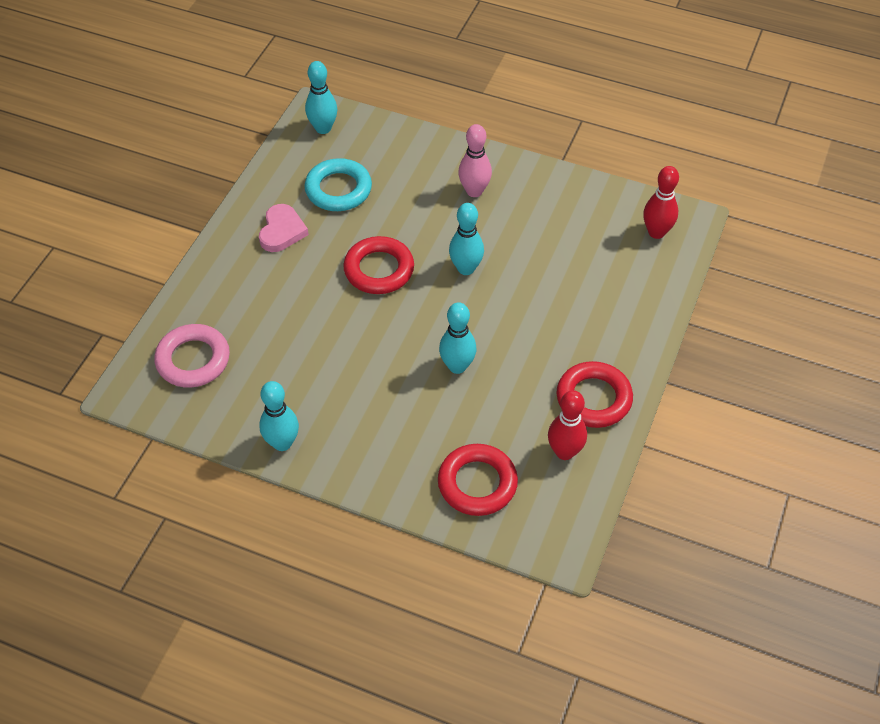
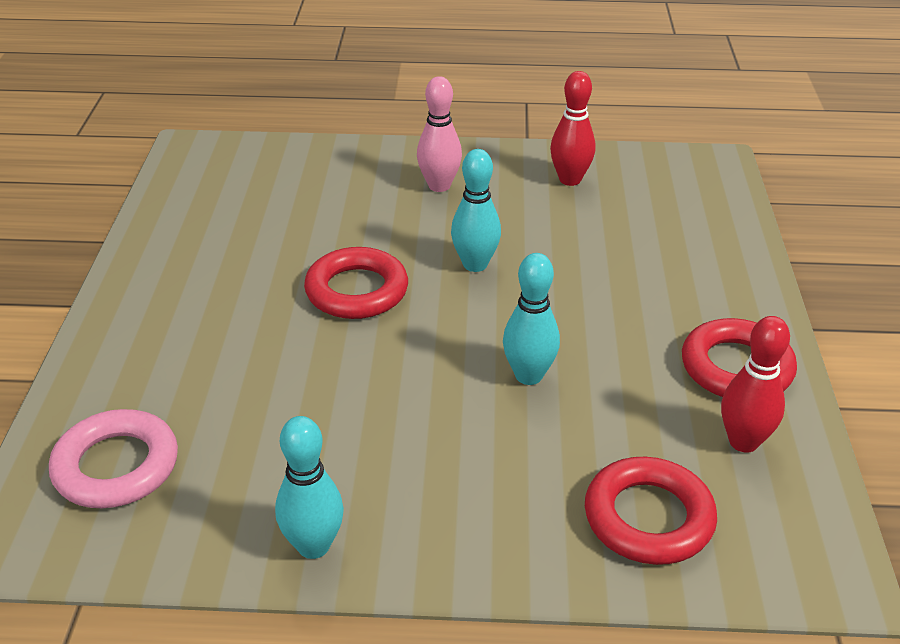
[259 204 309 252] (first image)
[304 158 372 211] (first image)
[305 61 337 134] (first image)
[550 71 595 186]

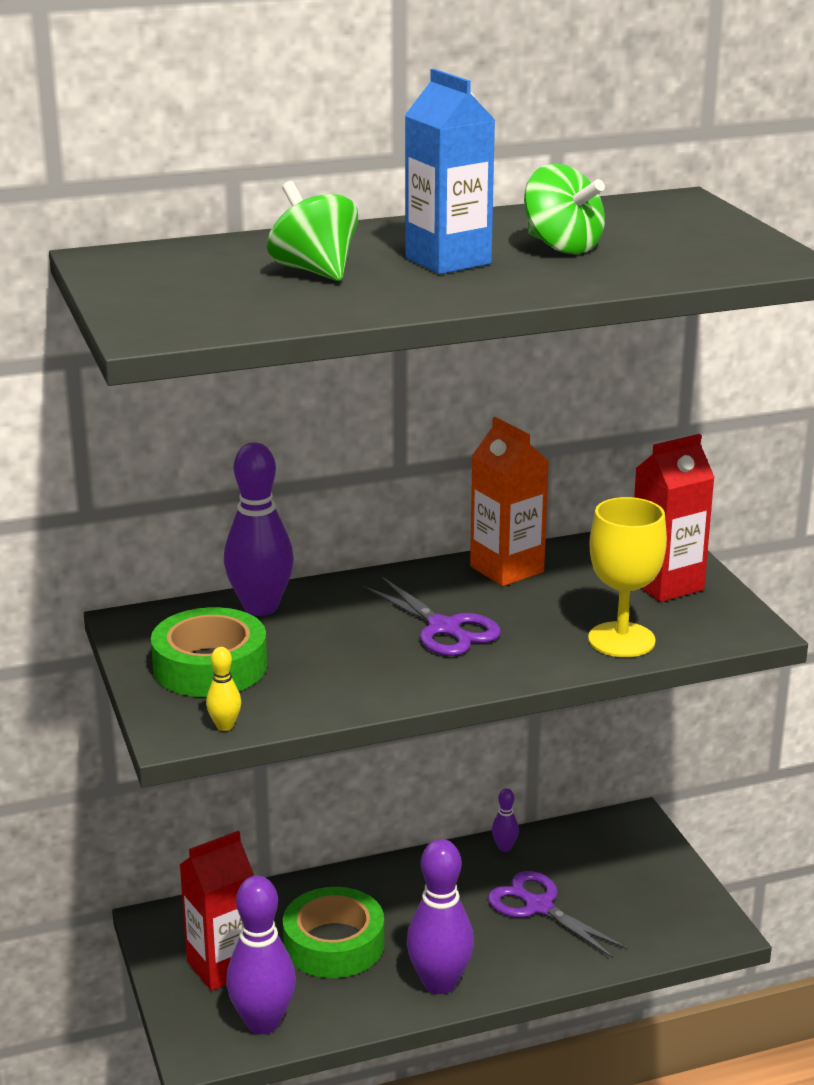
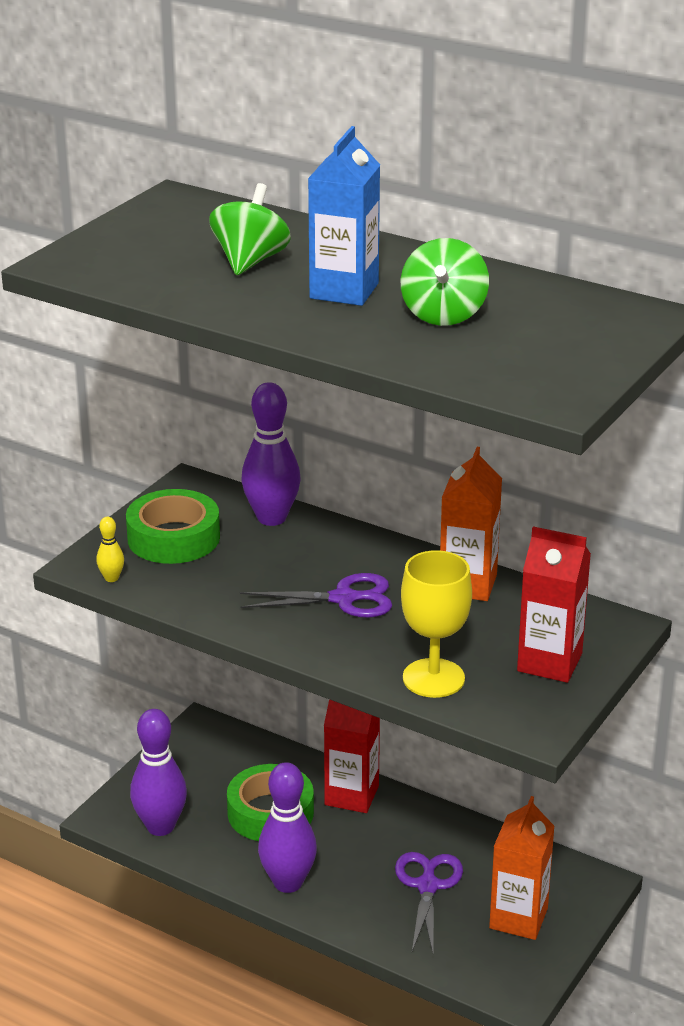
[492 788 519 852] (first image)
[489 796 555 940]
[324 699 380 813]
[240 573 392 618]

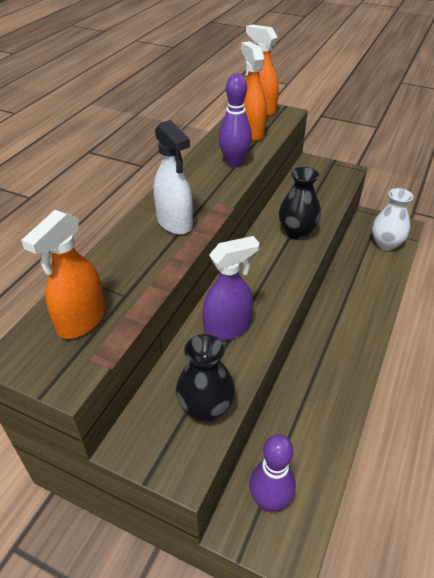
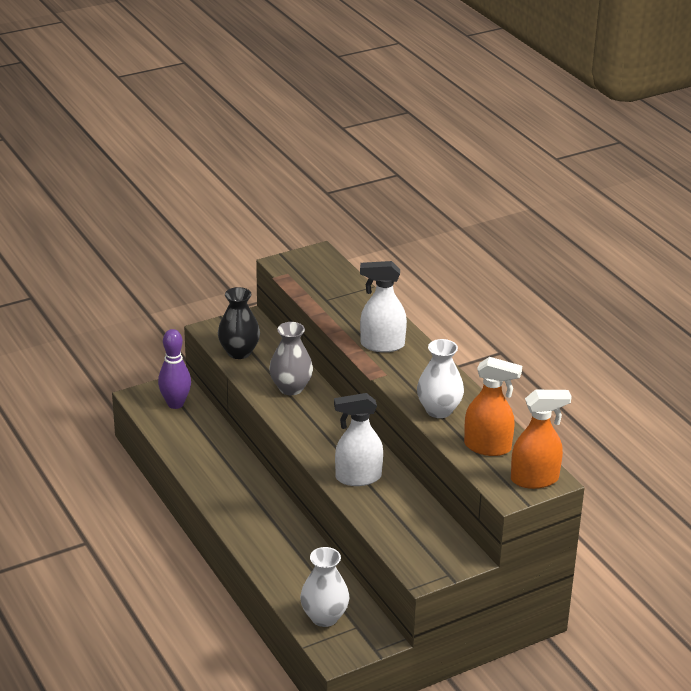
[21 210 105 339] (first image)
[269 322 313 395]
[417 339 464 418]
[334 393 383 486]

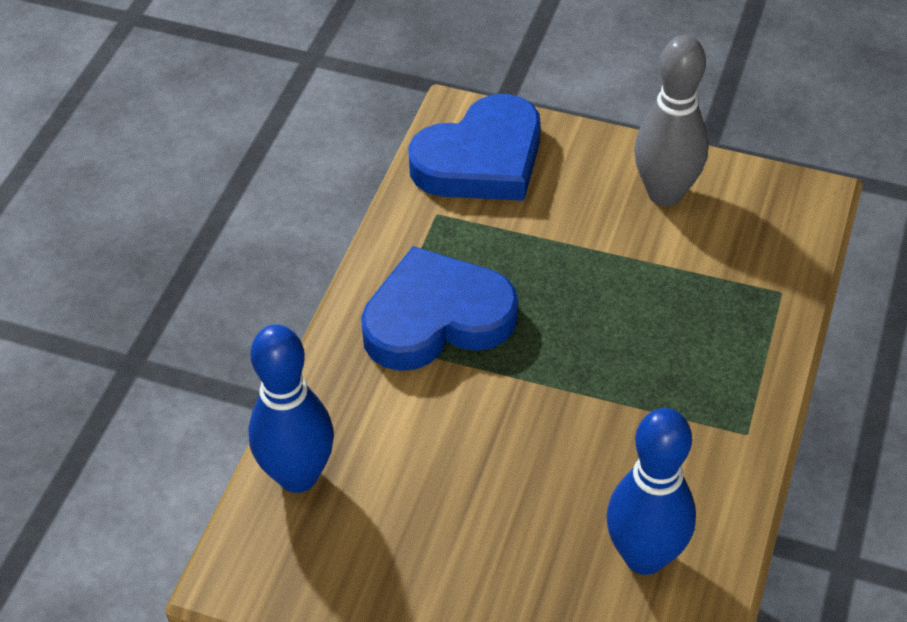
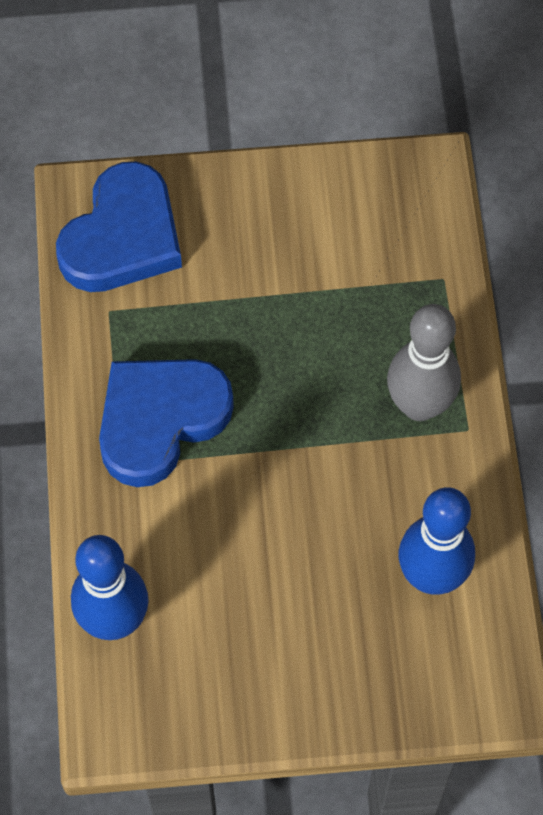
[387 304 461 421]

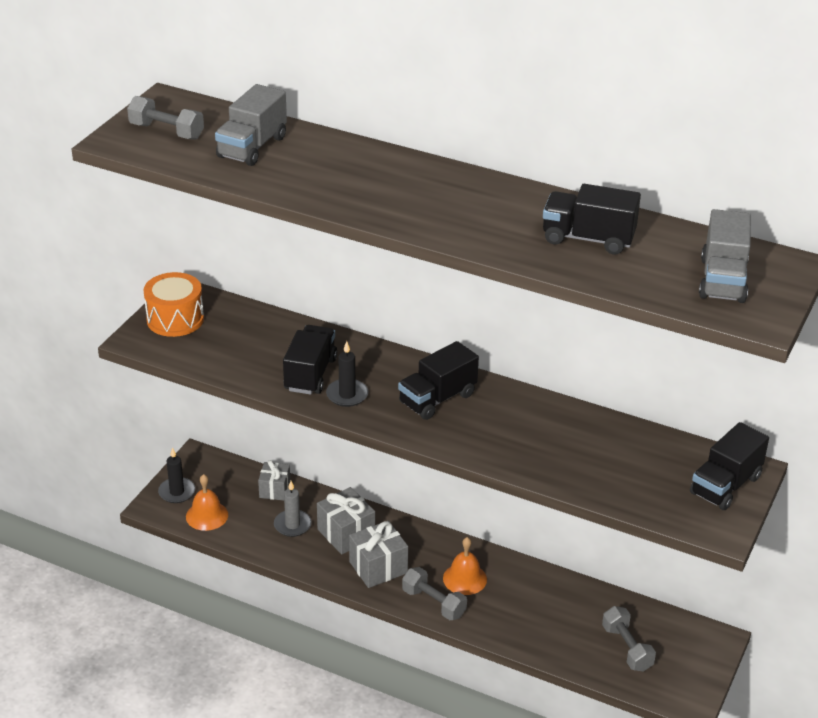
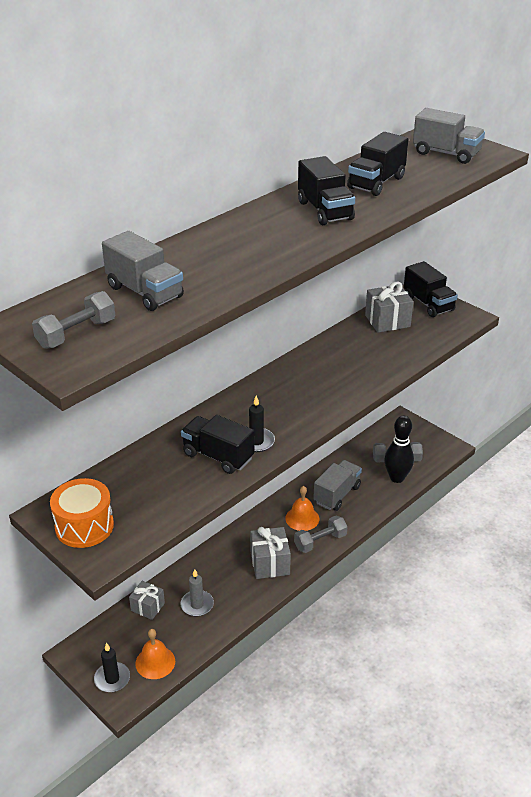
[313 460 362 511]
[384 416 414 483]
[365 282 414 333]
[298 156 355 225]

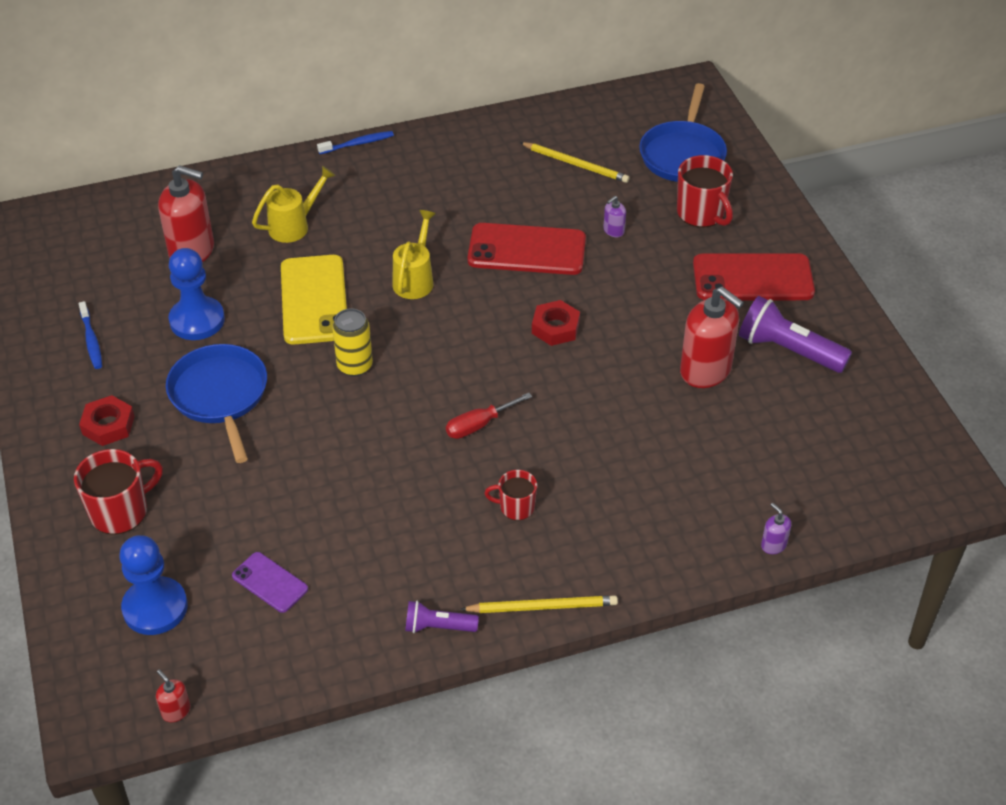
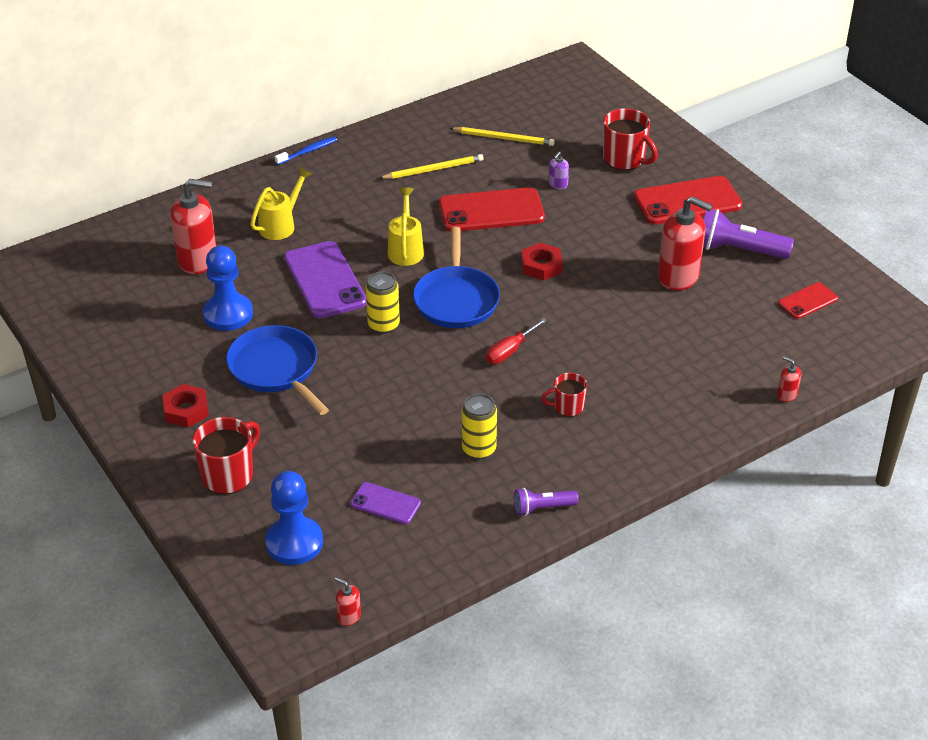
[78 301 102 369] (first image)
[462 394 497 459]
[778 282 838 319]
[380 154 484 179]
[413 227 500 328]
[284 241 367 318]
[777 356 801 402]

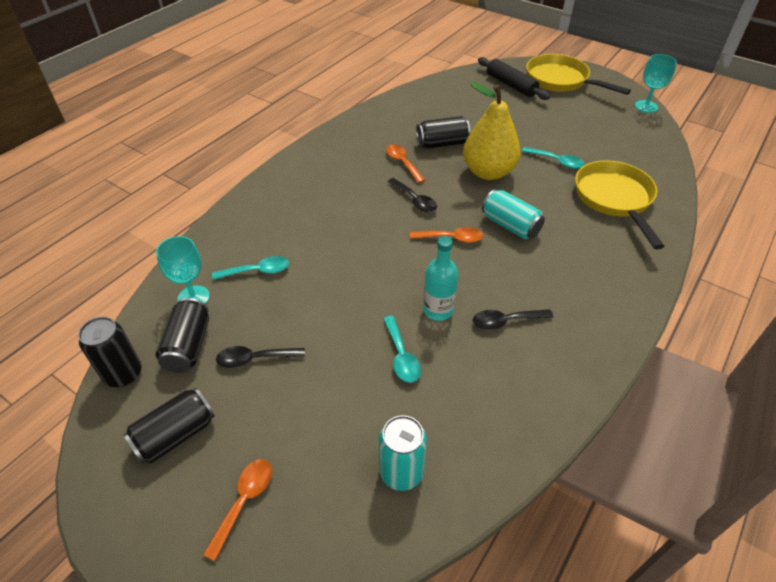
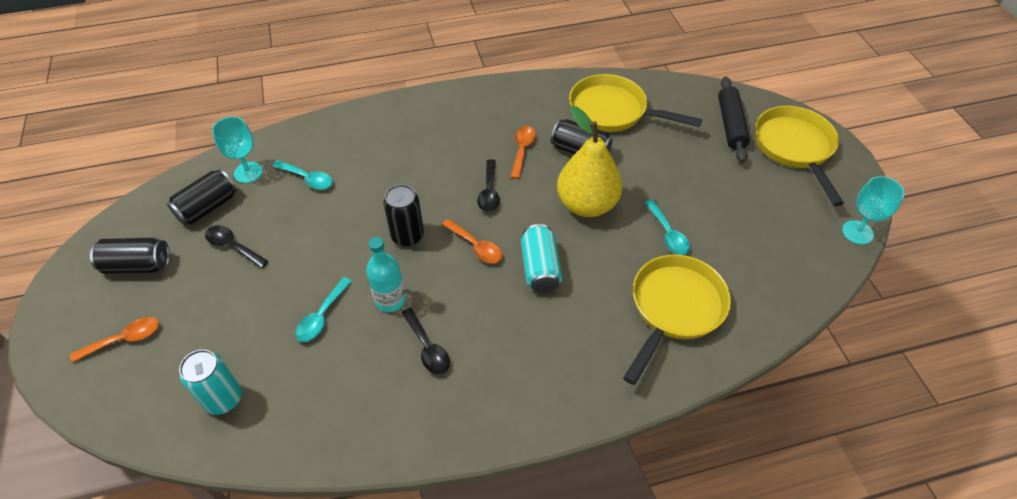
[569 74 702 132]
[383 184 424 246]
[402 308 450 374]

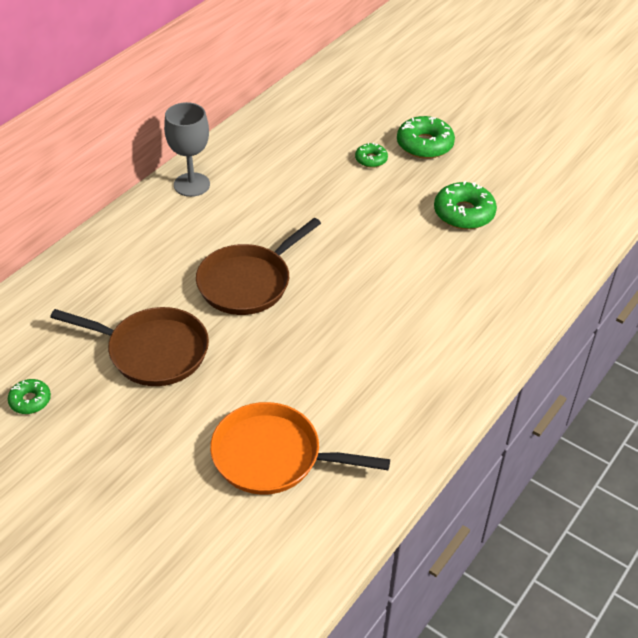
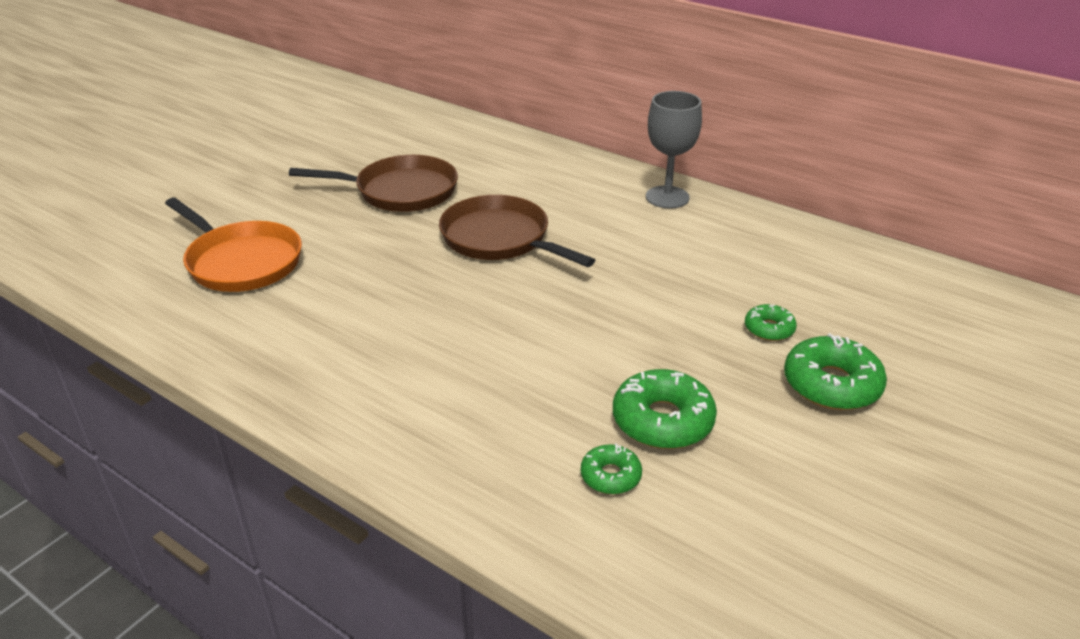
[581 443 642 494]
[289 155 458 212]
[165 198 302 292]

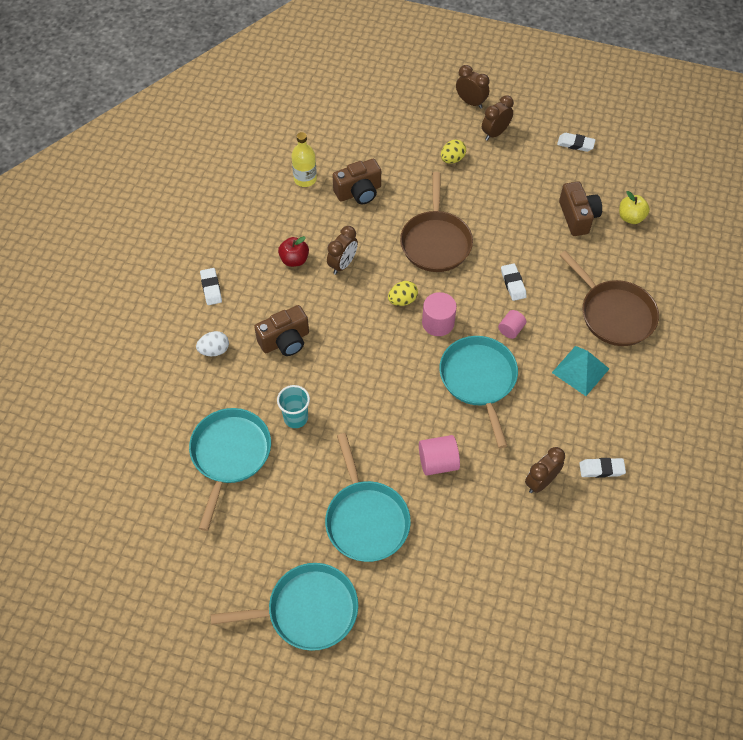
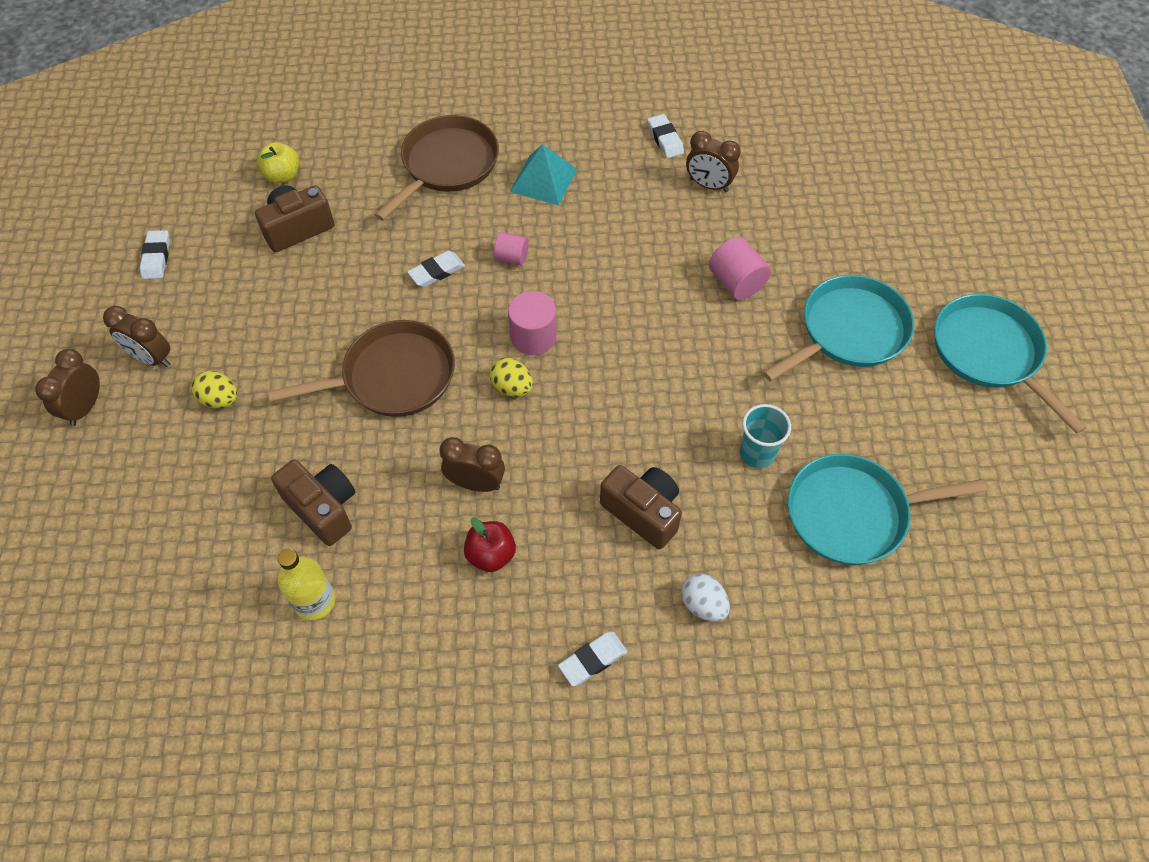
[439 336 518 448] (first image)

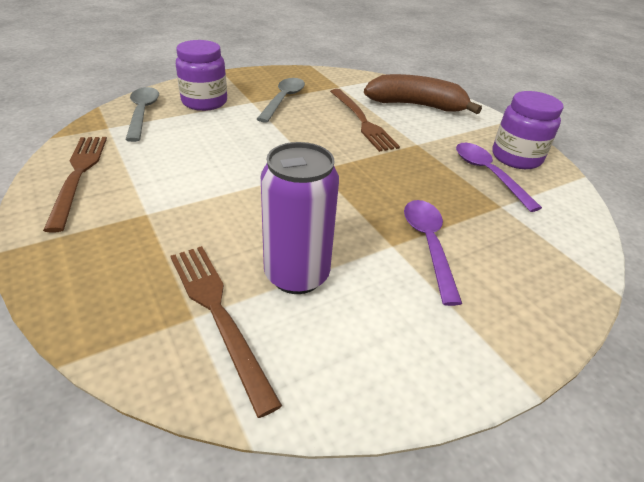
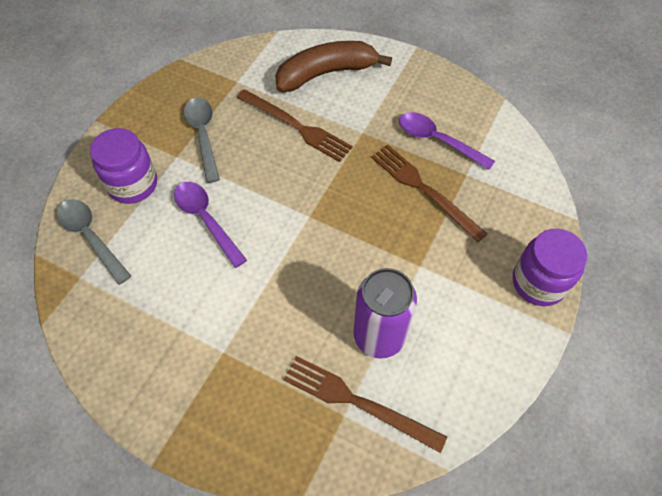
[371 145 487 242]
[174 182 247 268]
[513 229 587 306]

